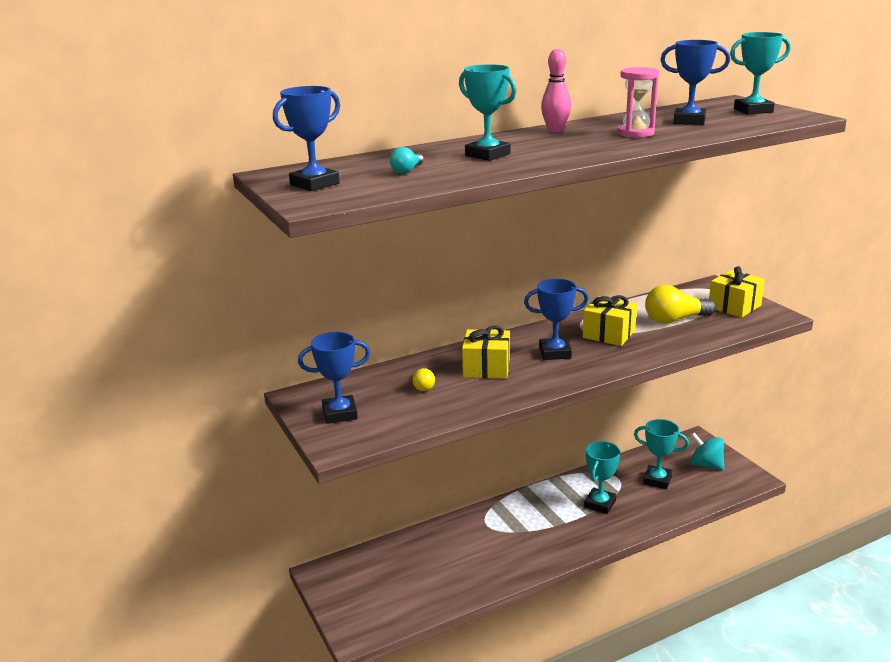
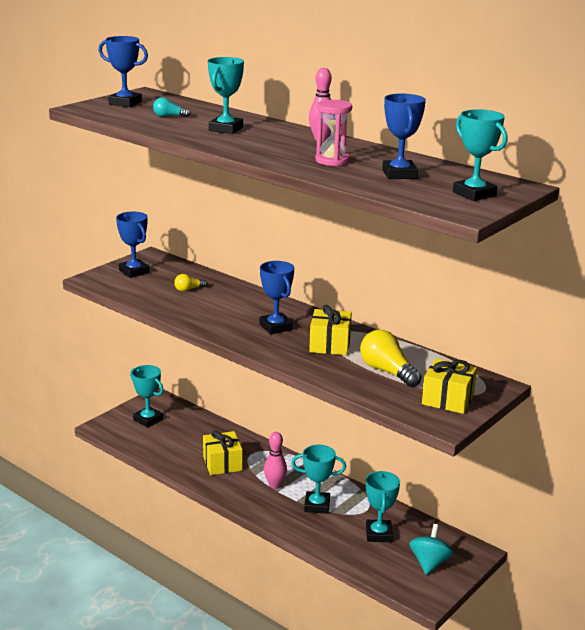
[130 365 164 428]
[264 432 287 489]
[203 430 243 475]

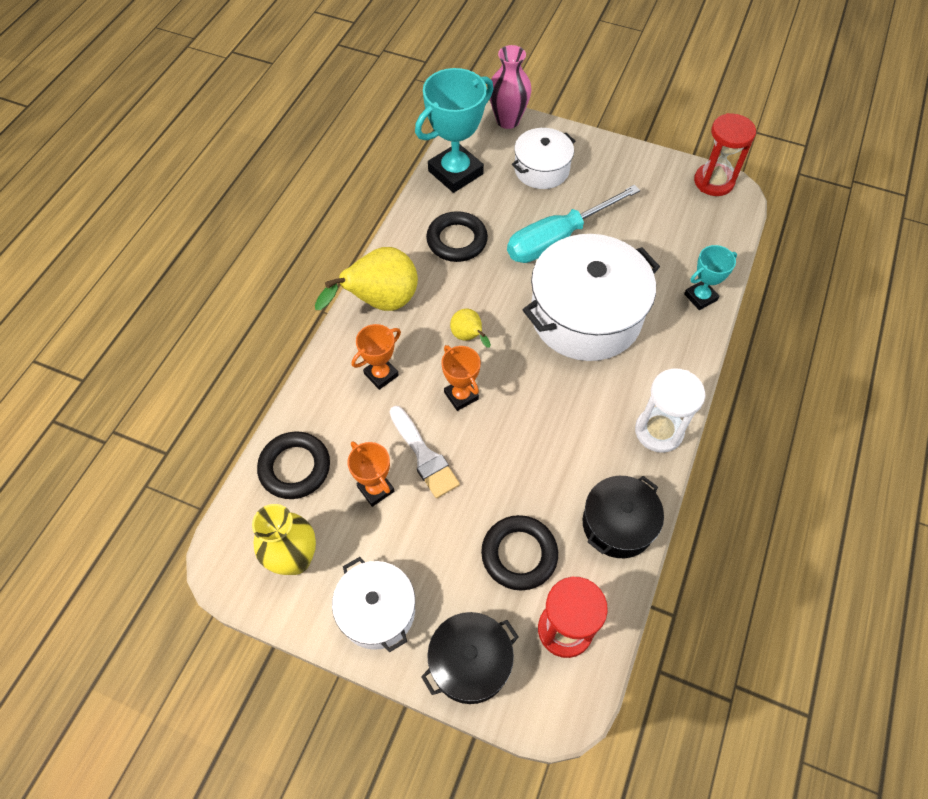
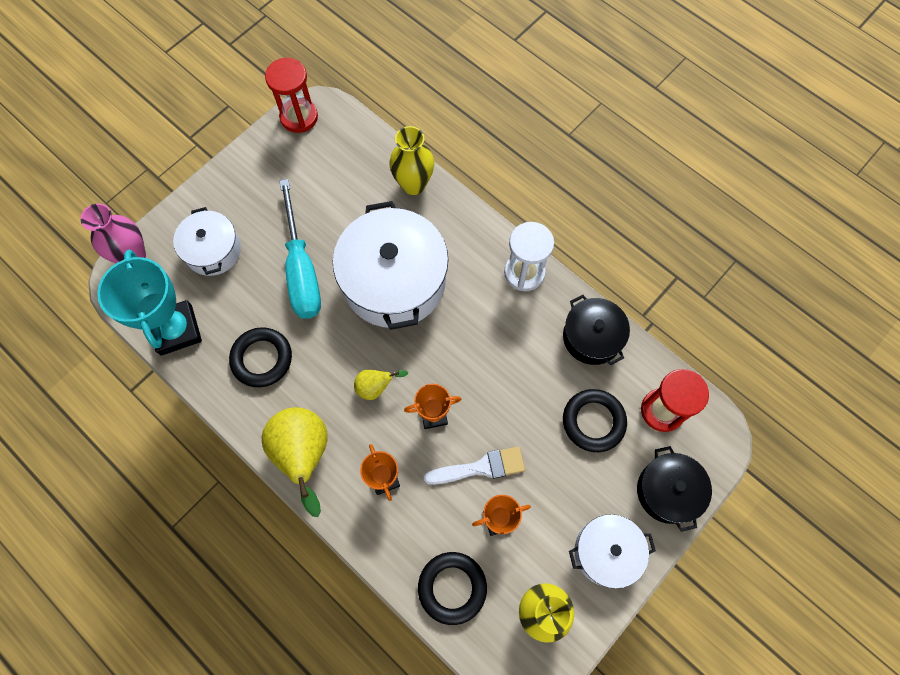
[389 126 434 195]

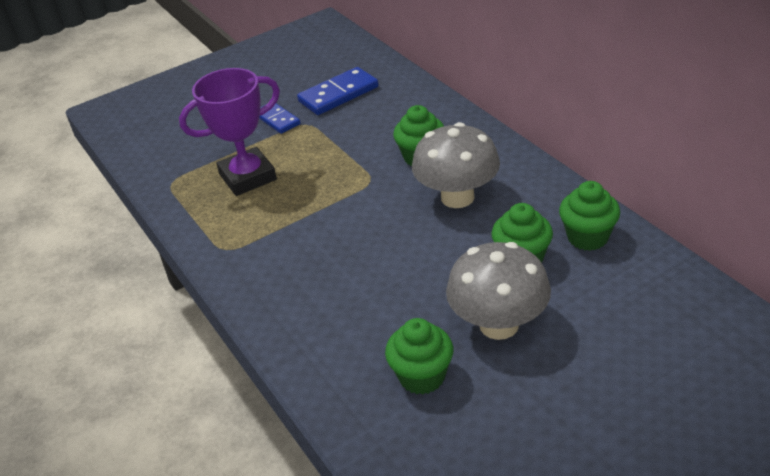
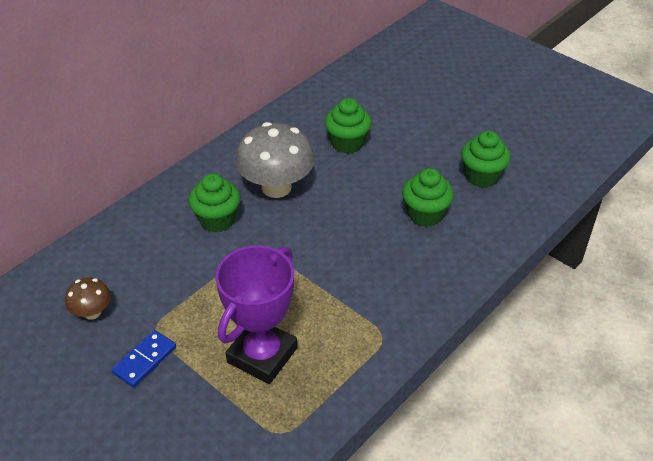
[446 242 551 340] (first image)
[402 168 454 227]
[65 277 111 320]
[215 246 297 384]

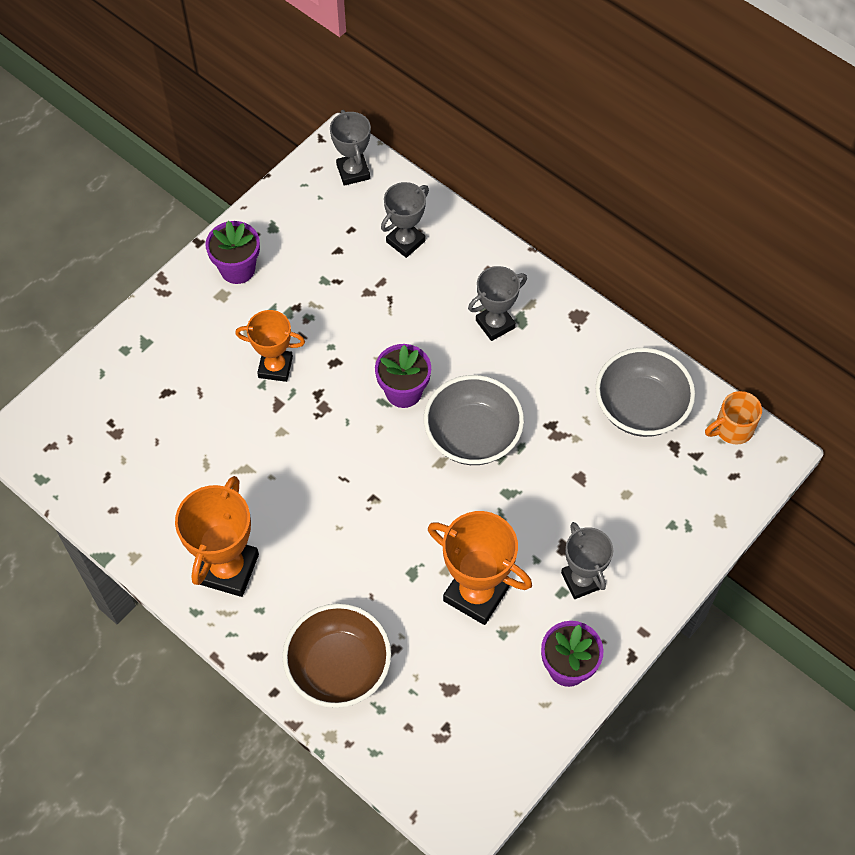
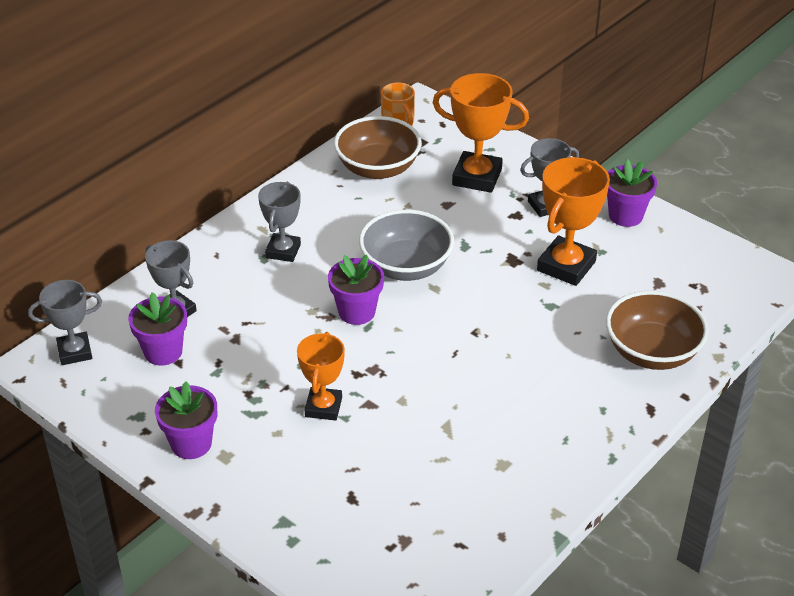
[128 292 187 366]
[433 73 529 193]
[334 116 422 179]
[258 182 301 262]

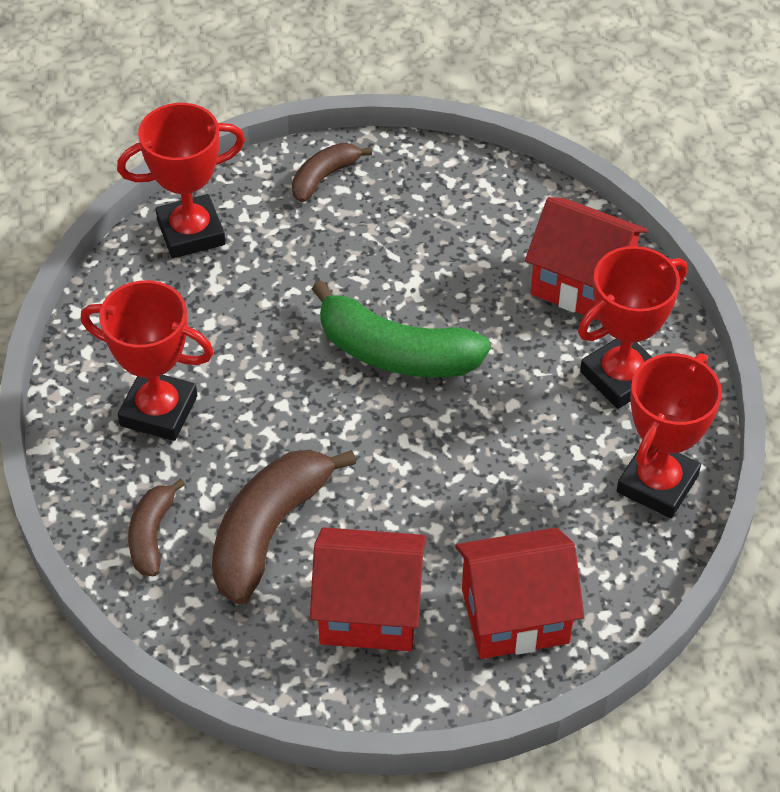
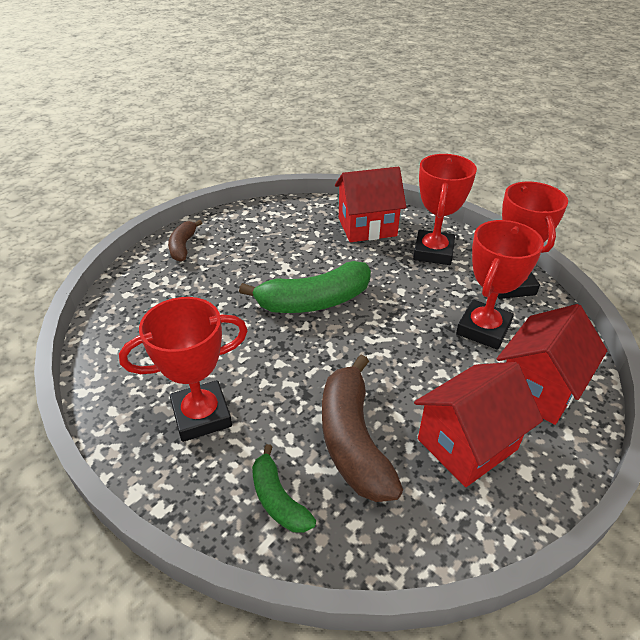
[456 220 544 350]
[252 444 316 533]

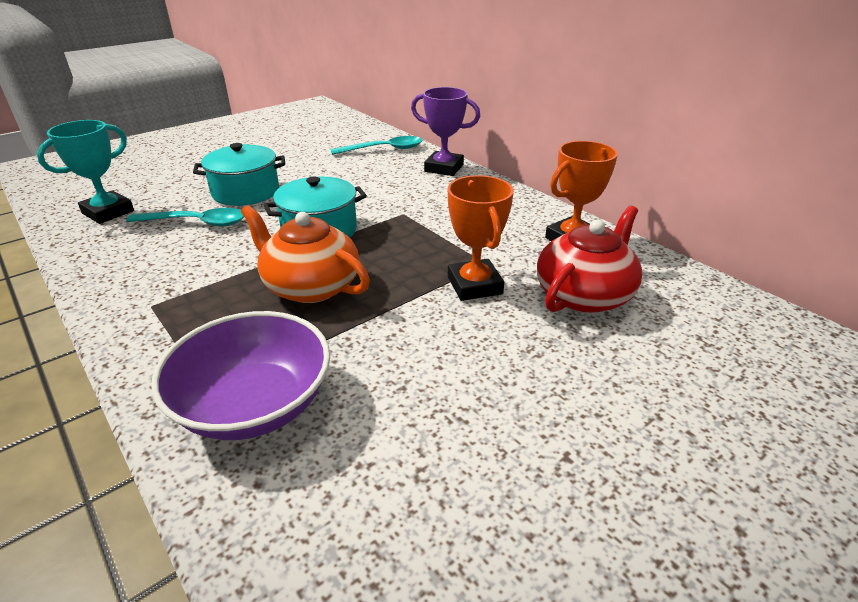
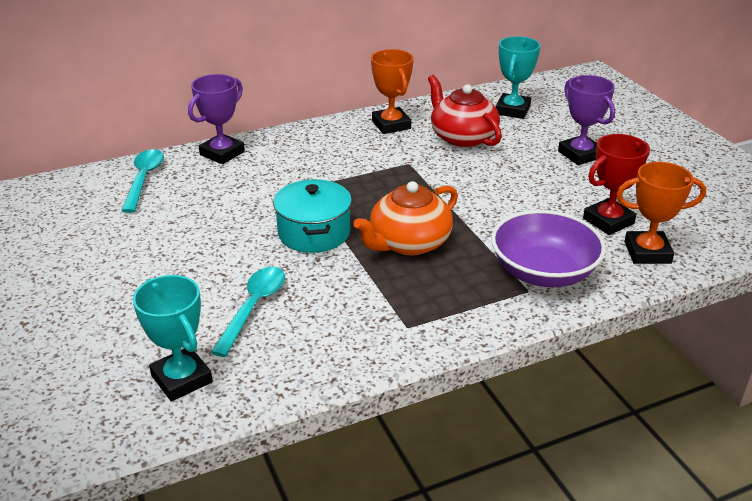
[193 143 285 206] (first image)
[496 36 540 119]
[558 75 615 165]
[583 134 650 235]
[616 162 706 264]

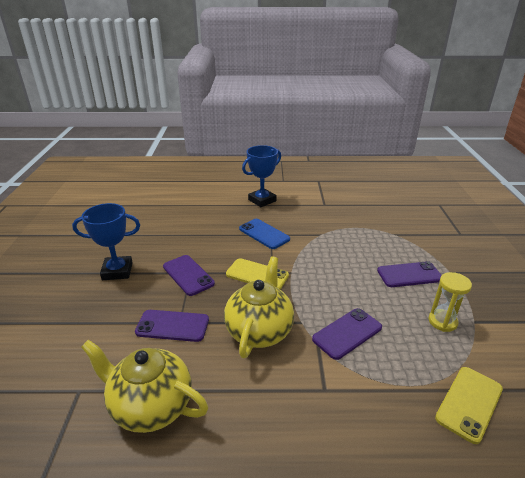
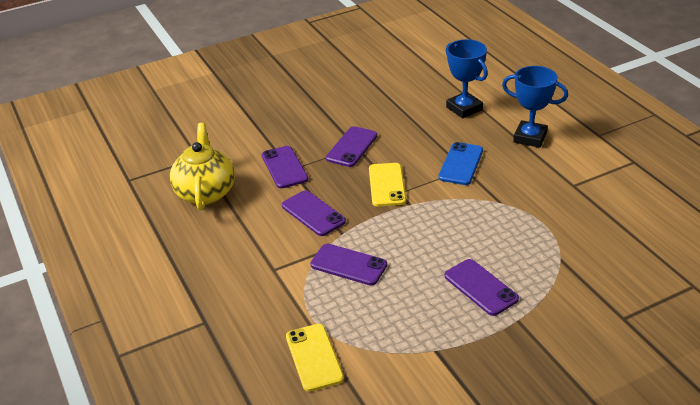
[428 272 472 332] (first image)
[446 39 488 118]
[282 190 346 236]
[286 324 344 392]

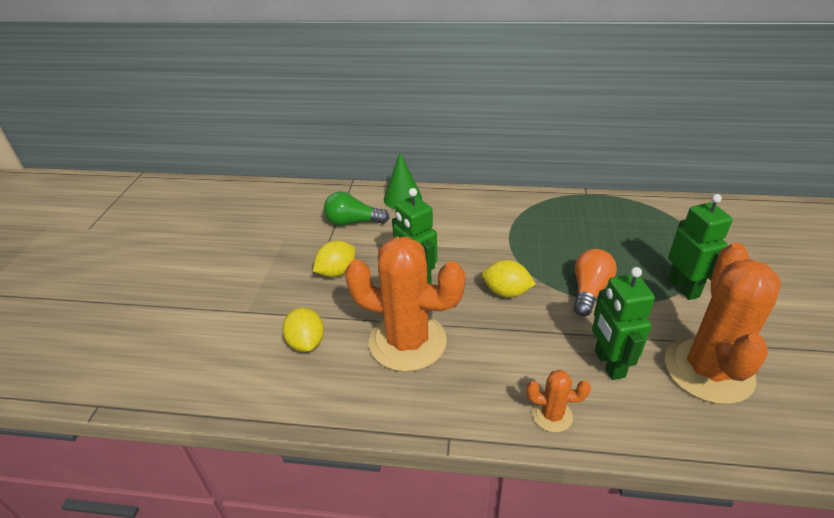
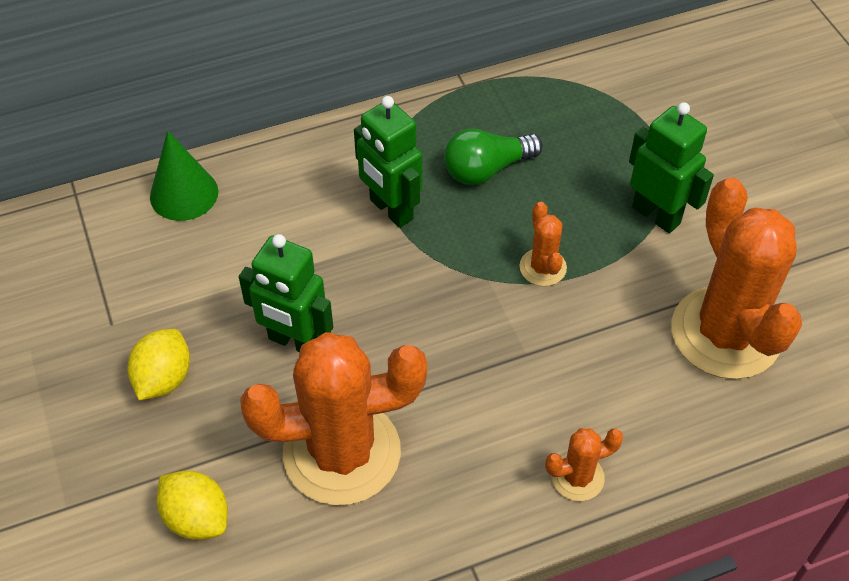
[482 260 536 298] (first image)
[444 129 543 185]
[354 96 422 228]
[520 202 567 286]

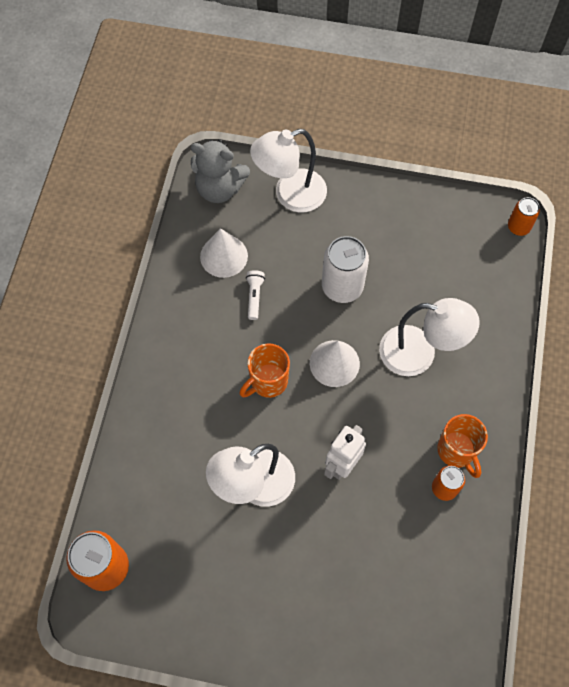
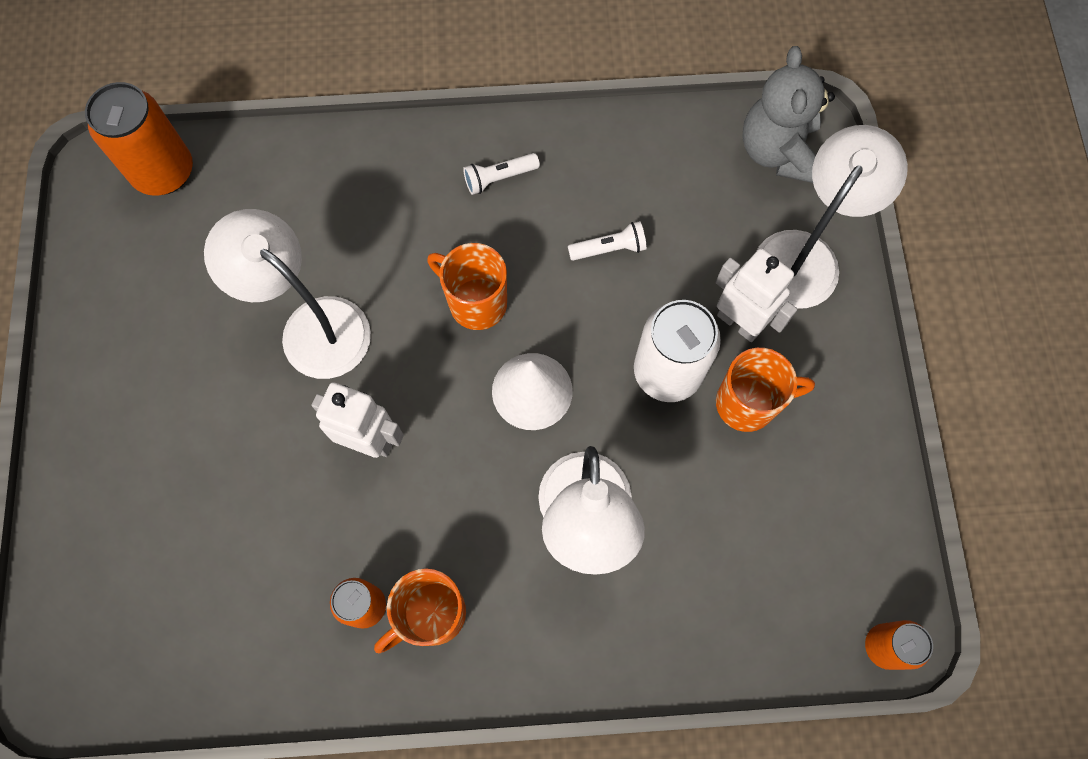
[200 228 248 278] (first image)
[463 153 540 195]
[715 248 797 342]
[716 348 815 432]
[757 125 908 309]

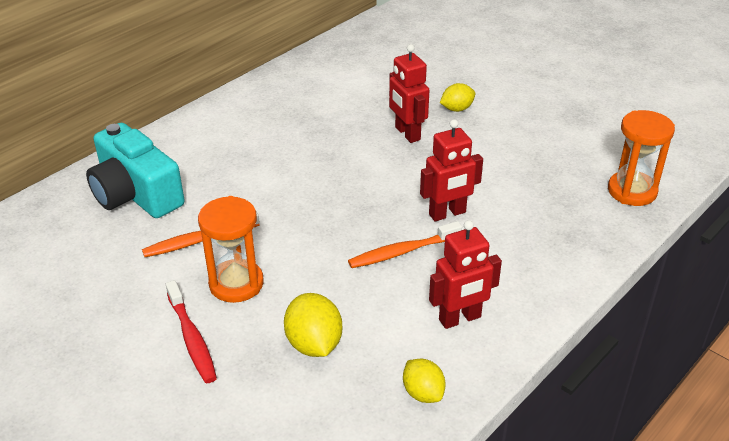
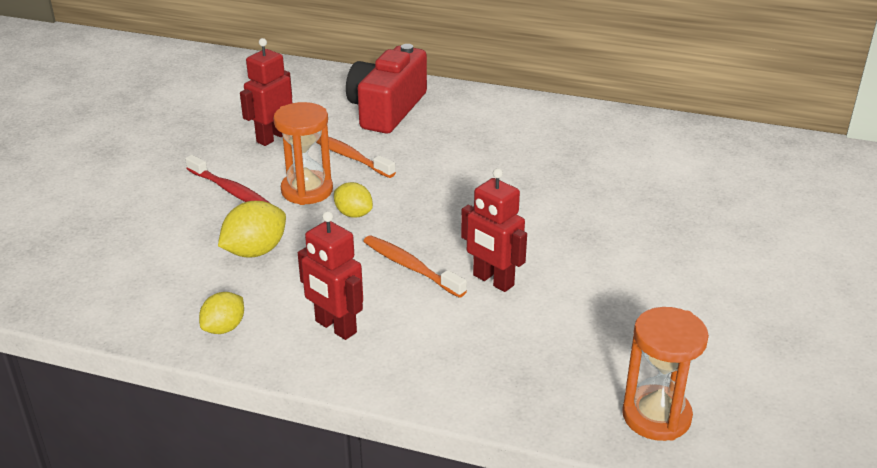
[240 38 292 146]
[334 182 373 218]
[346 44 427 134]
[185 155 271 204]

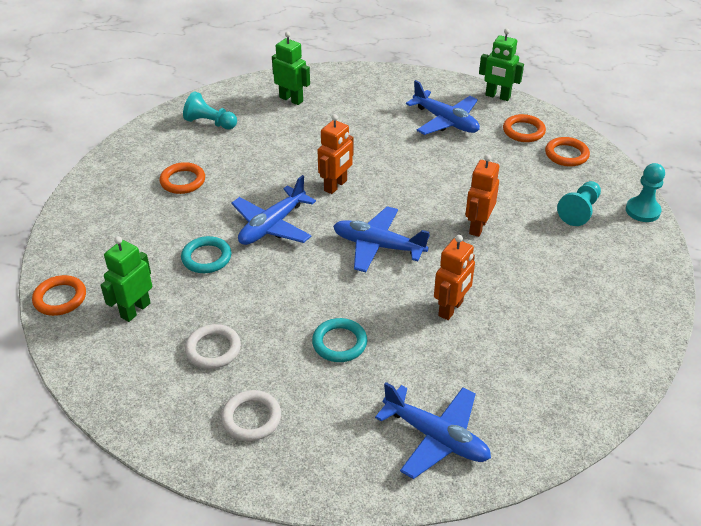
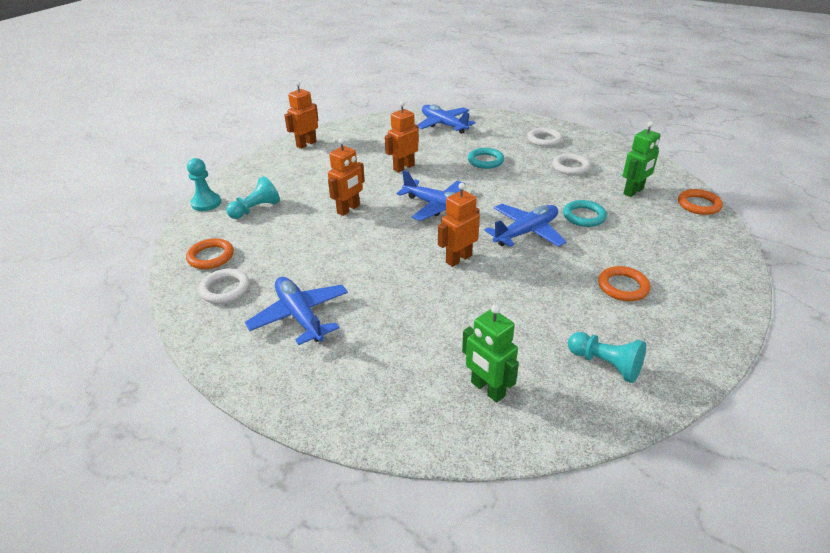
[479 28 524 101] (first image)
[284 81 318 149]
[199 269 249 303]

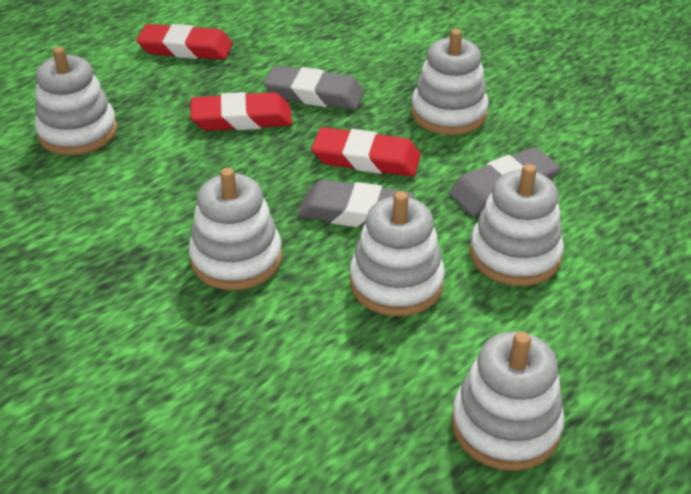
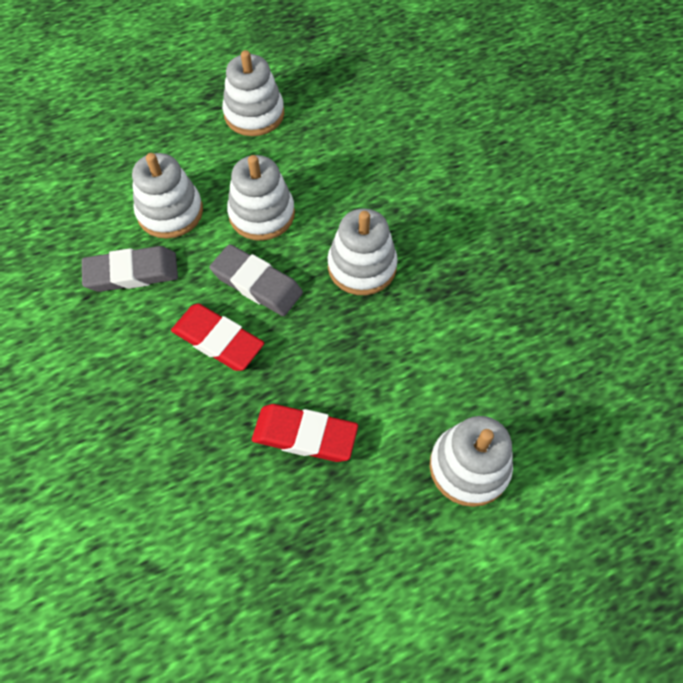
[136 24 233 60] (first image)
[263 65 364 110] (first image)
[411 29 489 135] (first image)

